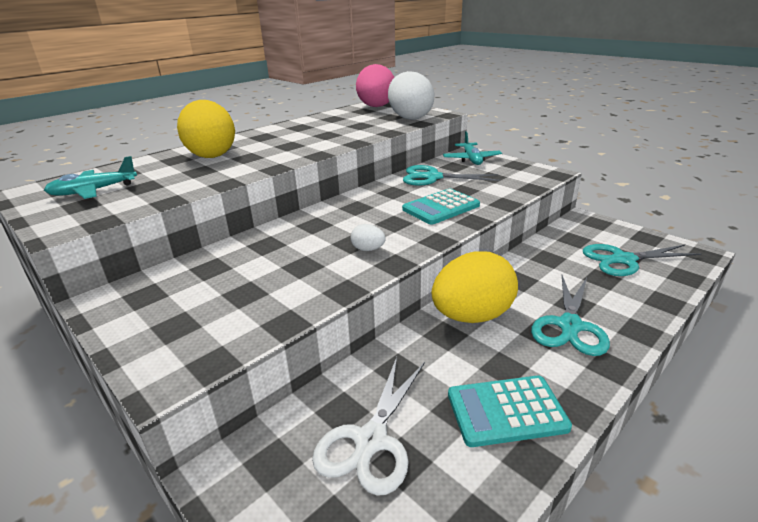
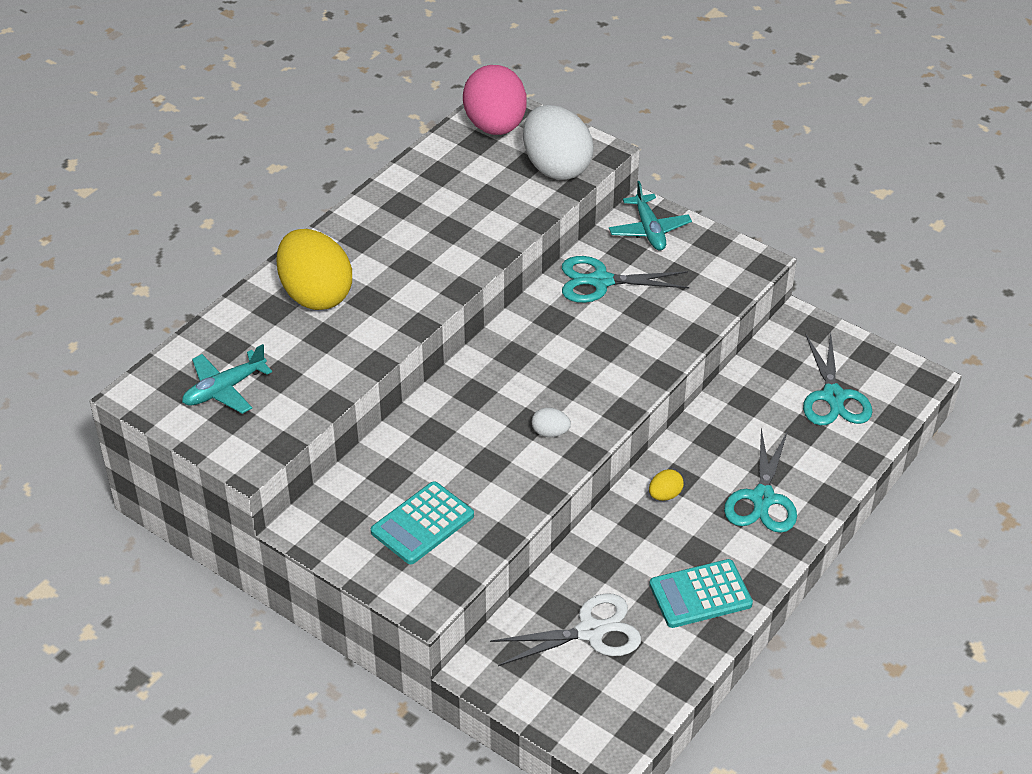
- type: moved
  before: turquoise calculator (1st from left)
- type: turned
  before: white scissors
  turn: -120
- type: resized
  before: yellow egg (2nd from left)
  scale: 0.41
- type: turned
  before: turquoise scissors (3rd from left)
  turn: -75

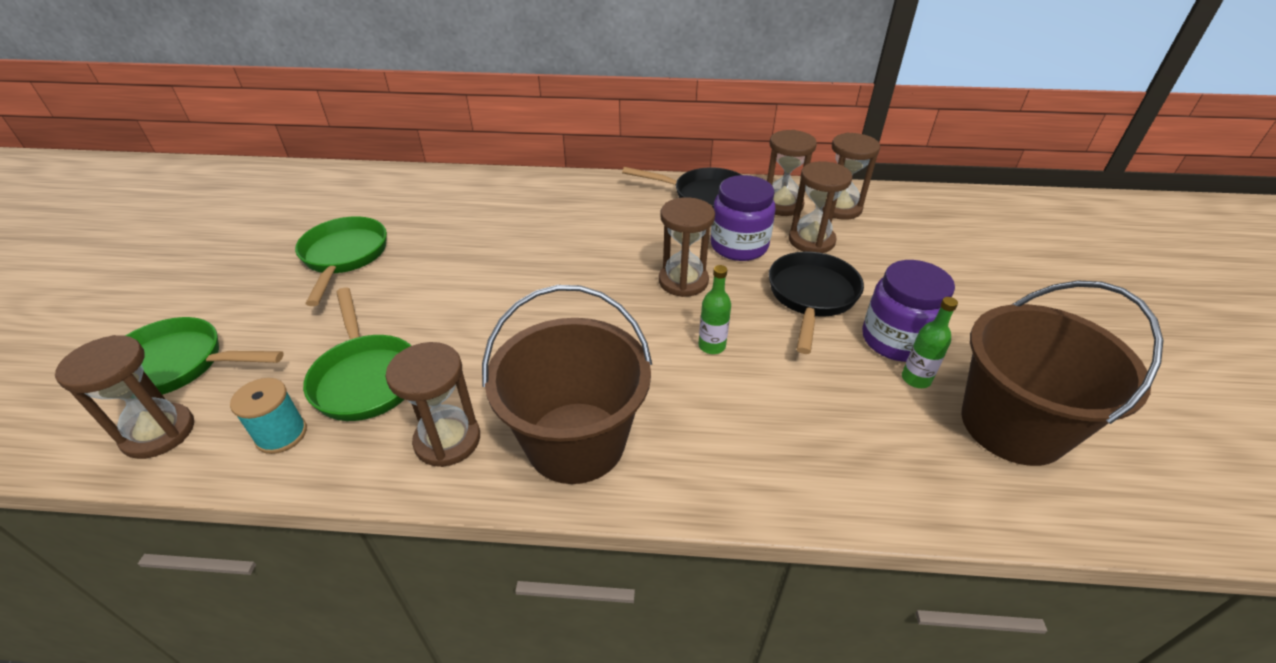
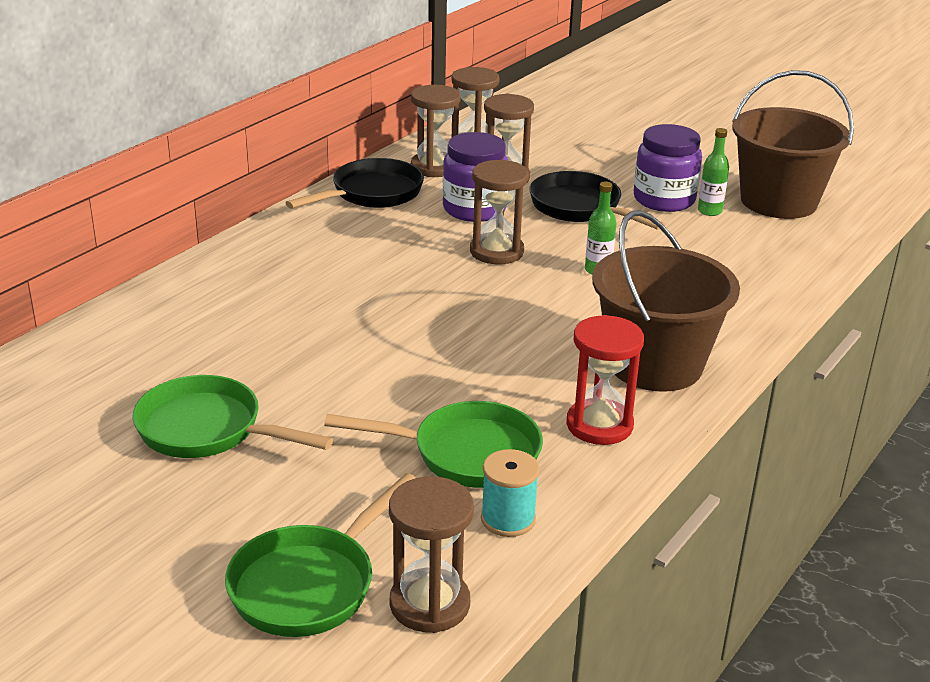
- type: recoloured
  before: brown hourglass (2nd from left)
  after: red hourglass

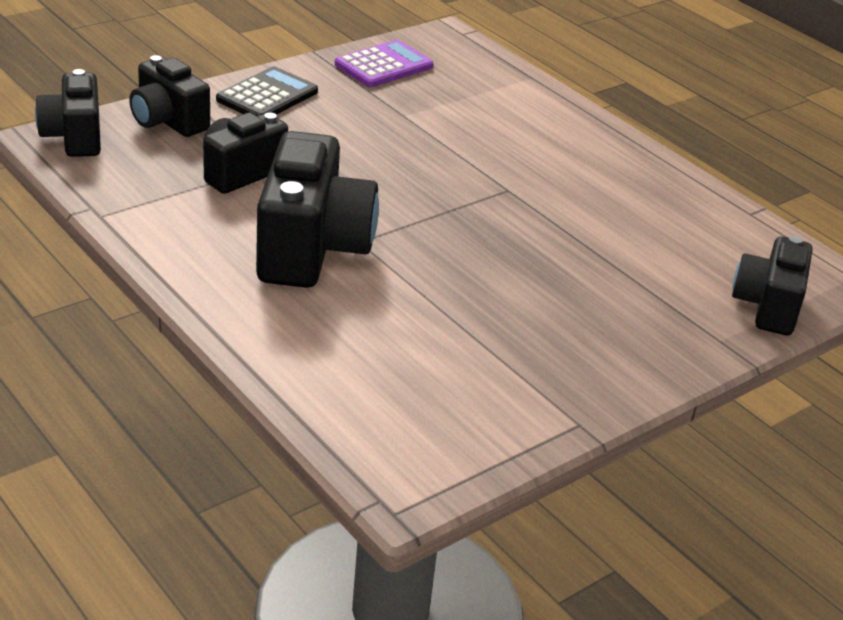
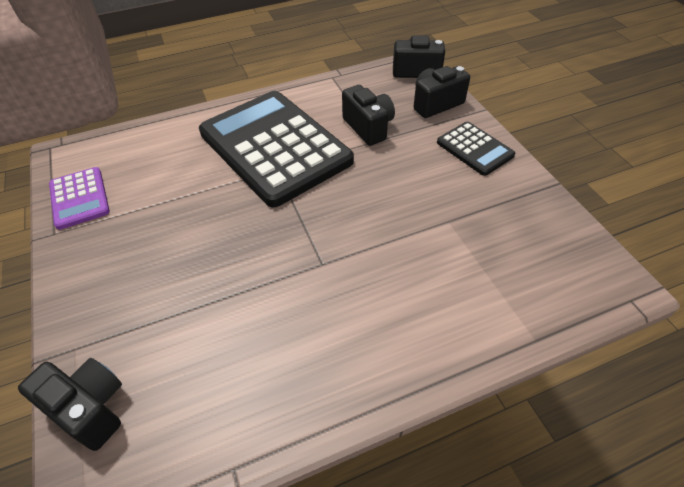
- type: moved
  before: purple calculator
- type: replaced
  before: black camera (4th from left)
  after: black calculator (1st from left)

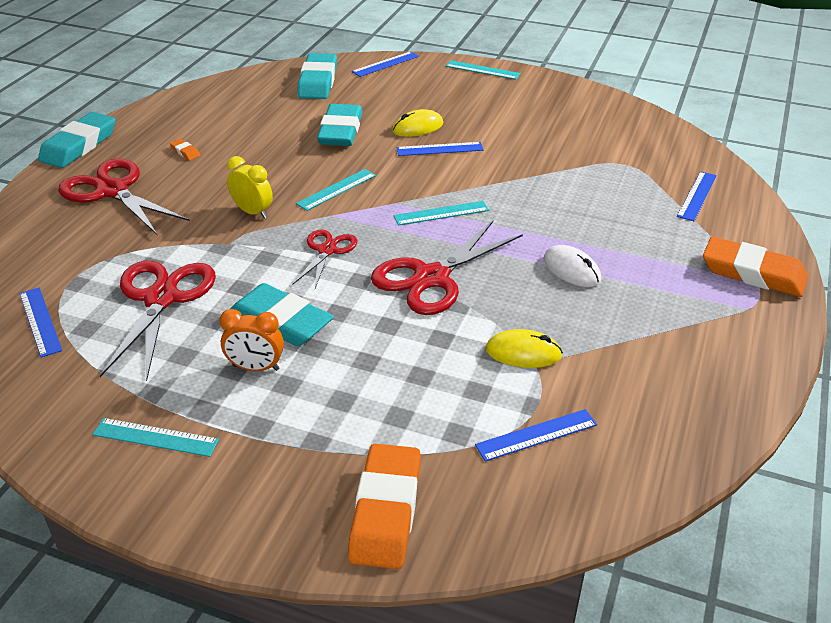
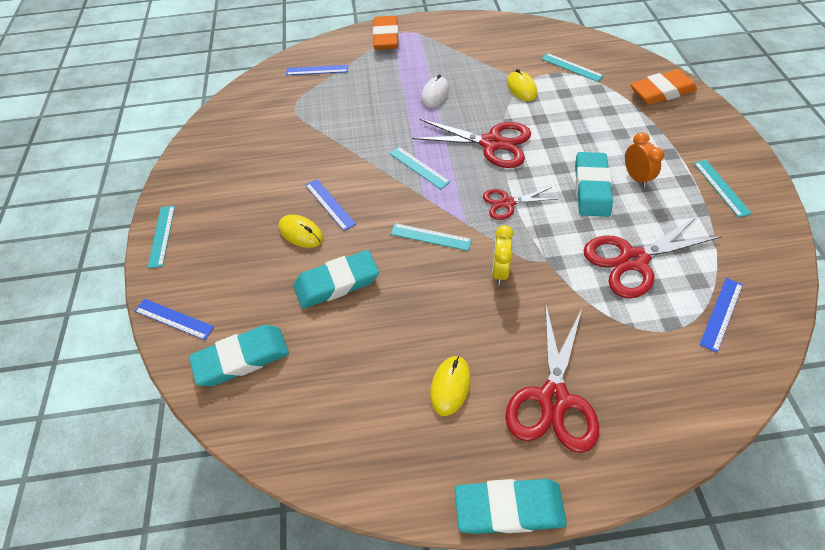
- type: replaced
  before: orange eraser (1st from left)
  after: yellow mouse (2nd from left)
- type: recoloured
  before: blue ruler (4th from left)
  after: turquoise ruler (4th from left)

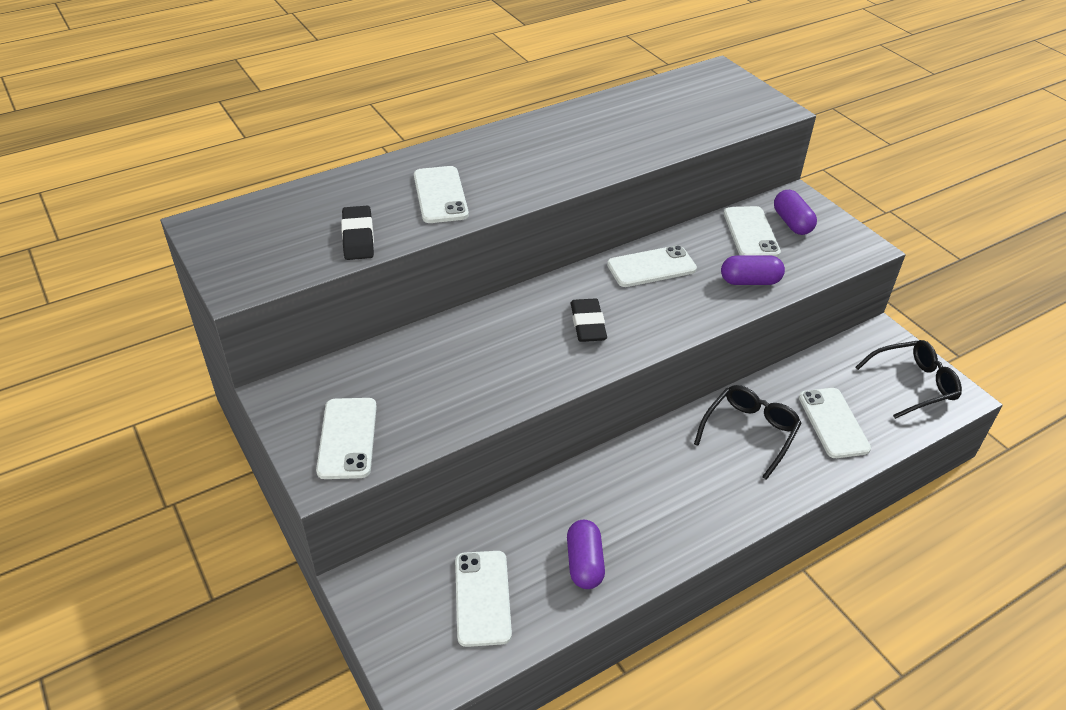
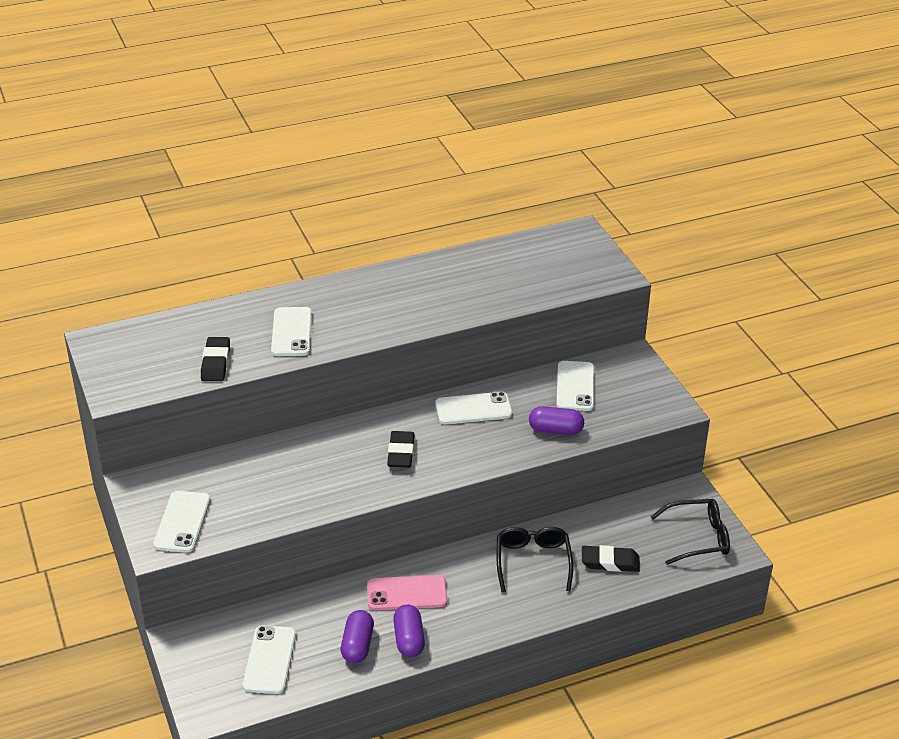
- type: added
  after: pink phone
- type: moved
  before: purple capsule (3rd from left in the first image)
  after: purple capsule (2nd from left)
- type: turned
  before: black glasses (1st from left)
  turn: -45
- type: replaced
  before: white phone (6th from left)
  after: black eraser (3rd from left)

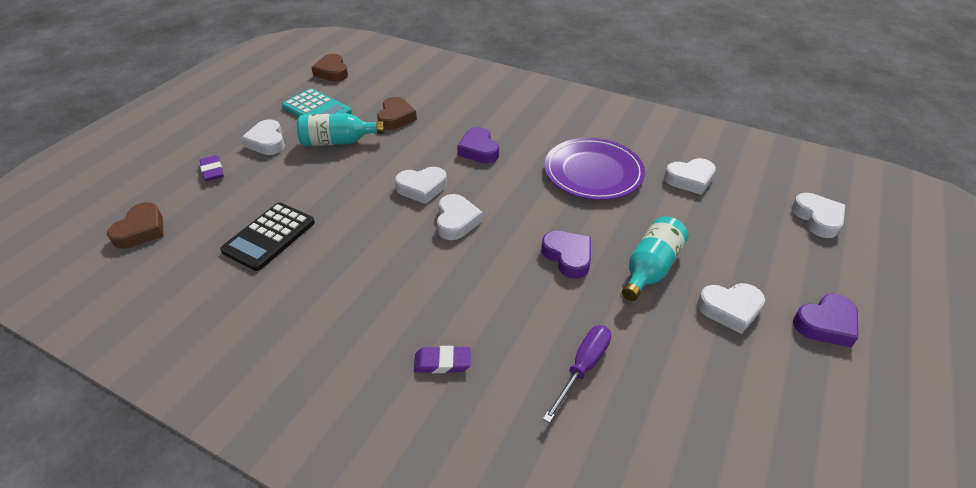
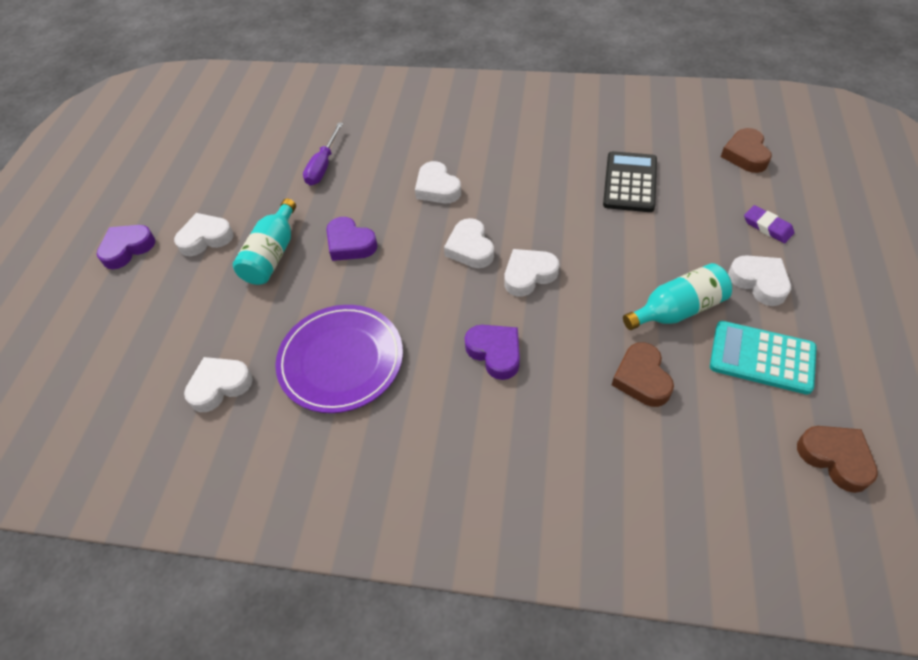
- type: moved
  before: white heart (6th from left in the first image)
  after: white heart (3rd from left)
- type: removed
  before: purple eraser (2nd from left)

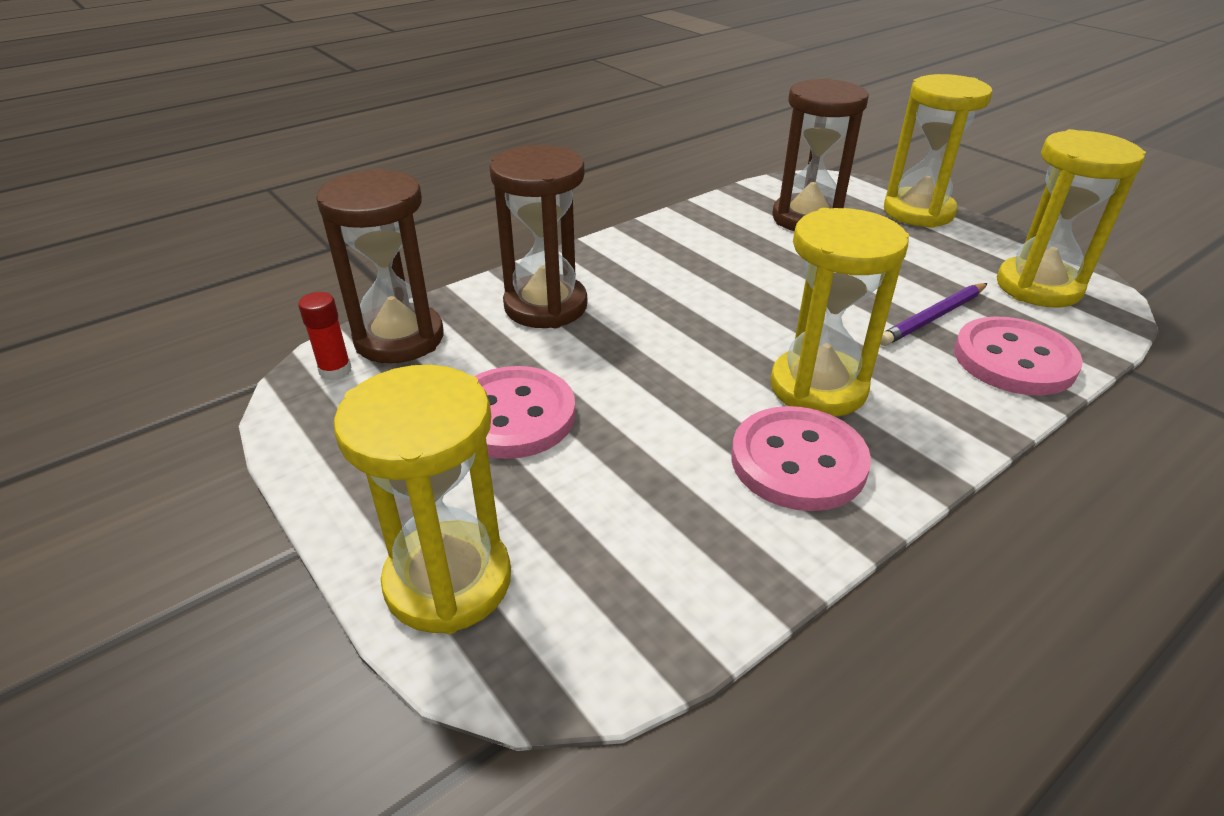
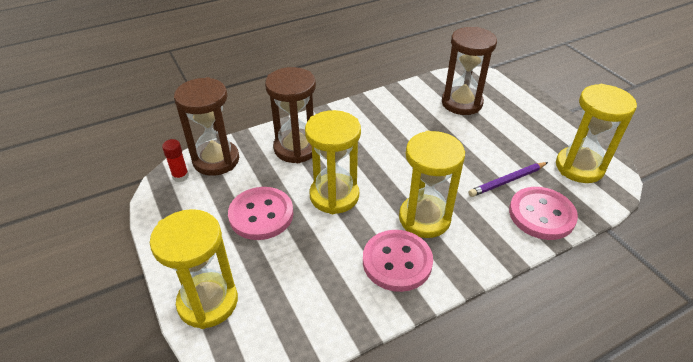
- type: moved
  before: yellow hourglass (3rd from left in the first image)
  after: yellow hourglass (2nd from left)

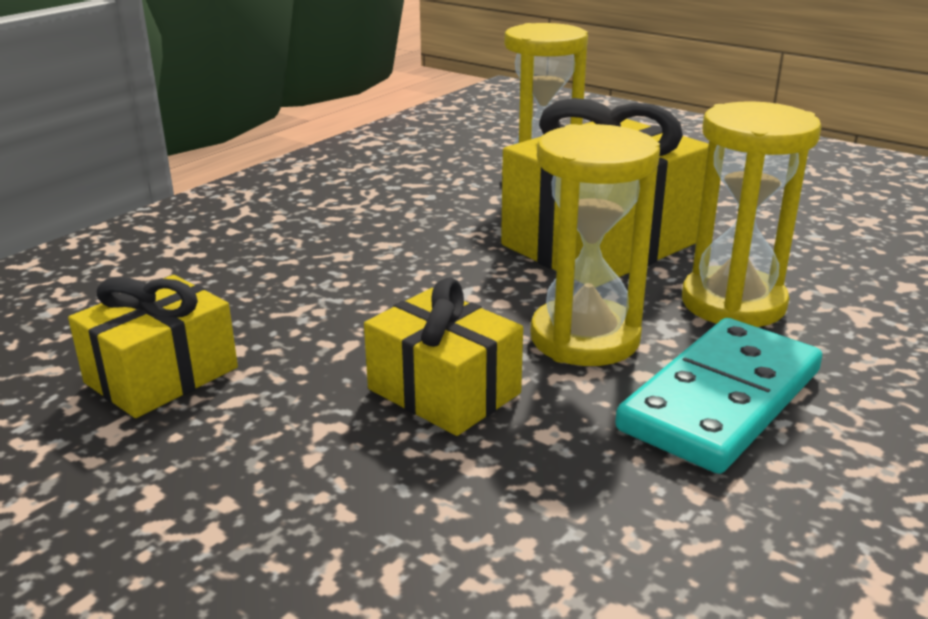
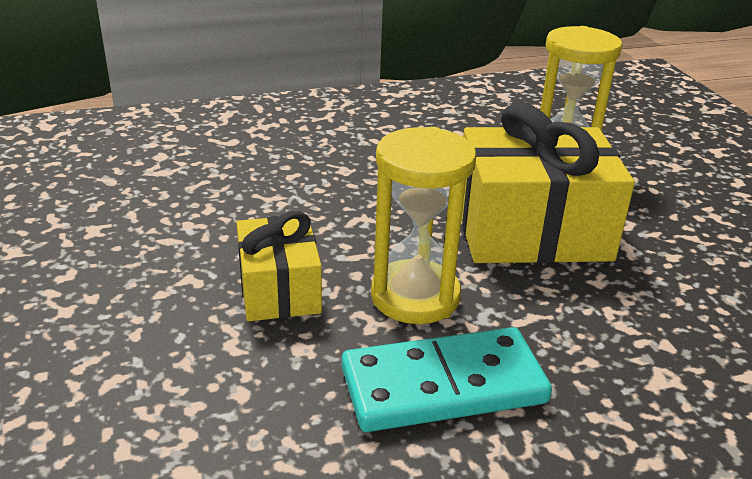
- type: removed
  before: yellow gift (1st from left)
- type: removed
  before: yellow hourglass (3rd from left)

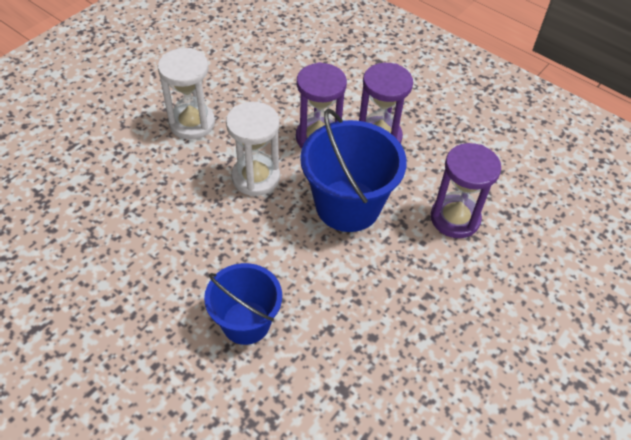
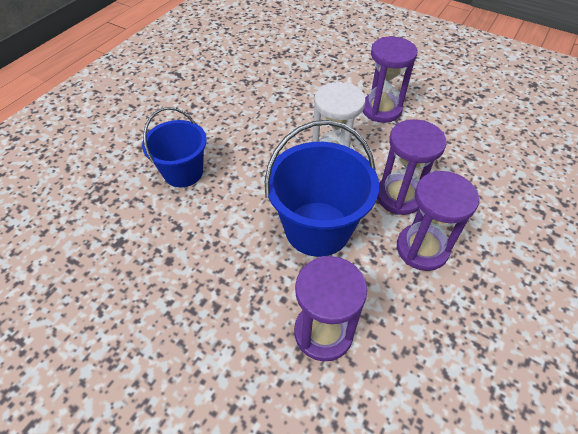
- type: recoloured
  before: white hourglass (1st from left)
  after: purple hourglass (2nd from left)

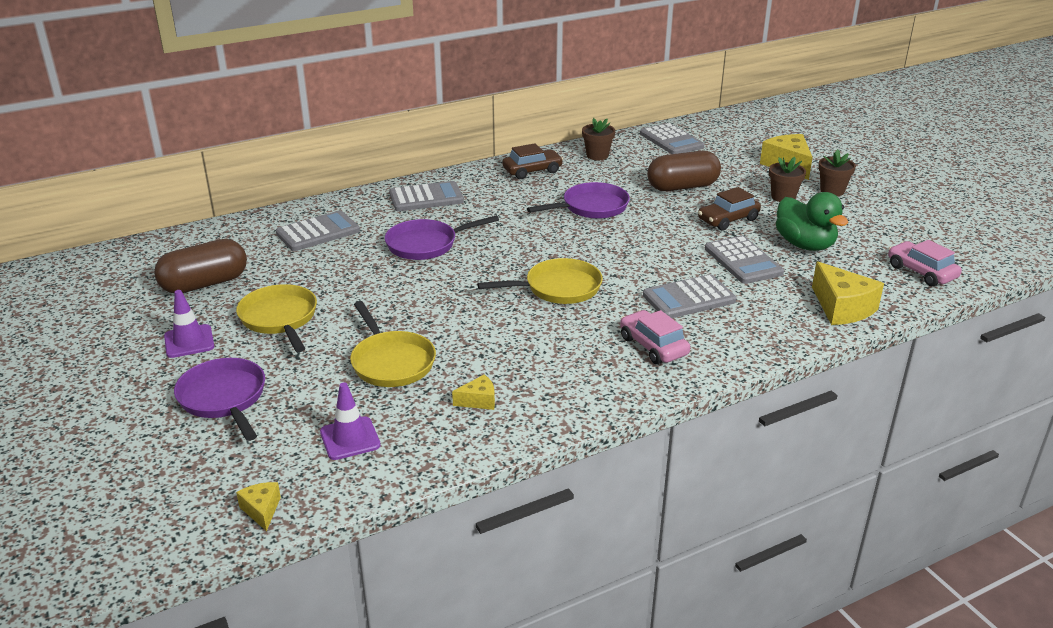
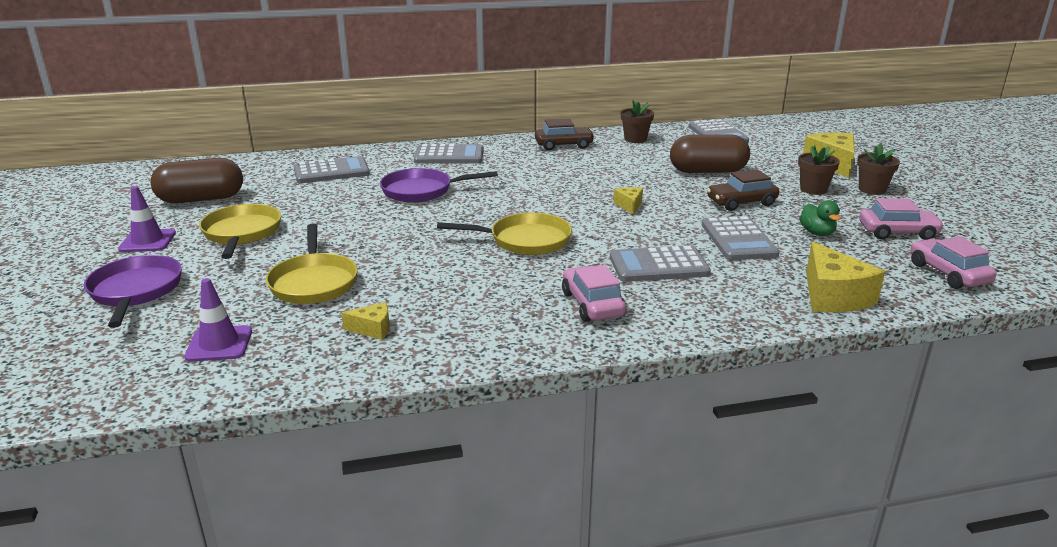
- type: moved
  before: yellow cheese (1st from left in the first image)
  after: yellow cheese (2nd from left)
- type: resized
  before: green duck
  scale: 0.55
- type: added
  after: pink car (2nd from left)
- type: removed
  before: purple pan (3rd from left)

